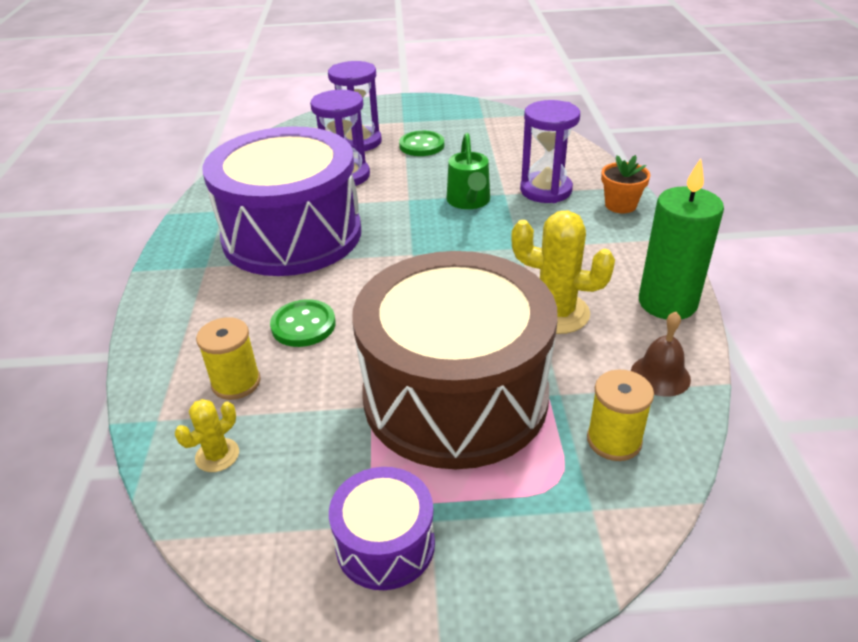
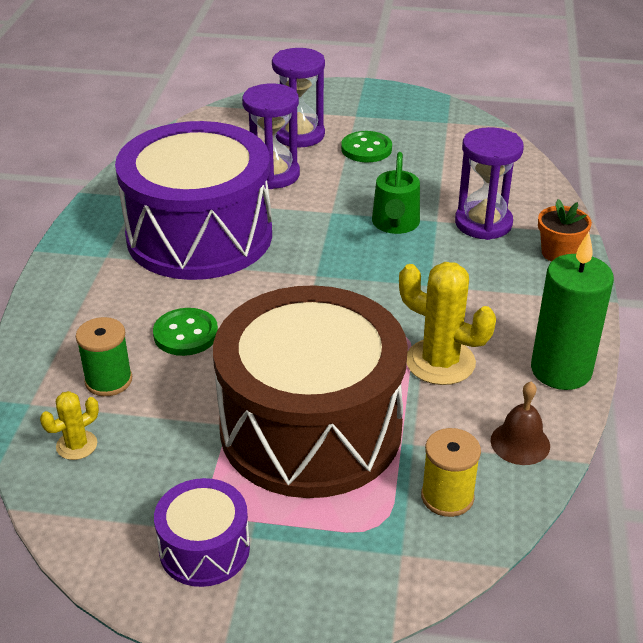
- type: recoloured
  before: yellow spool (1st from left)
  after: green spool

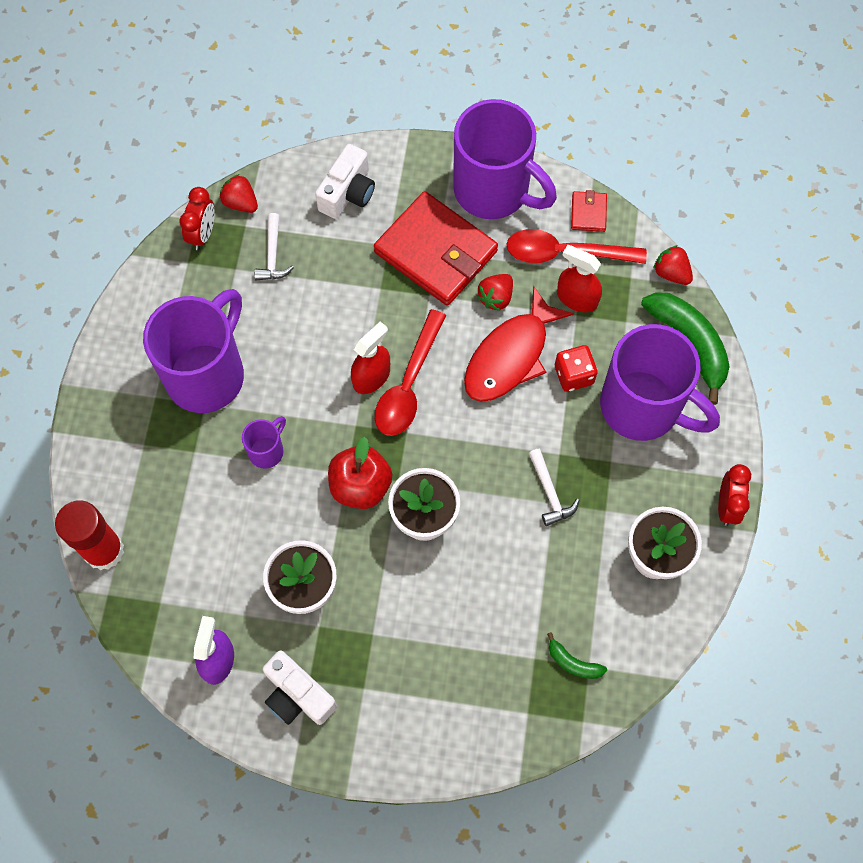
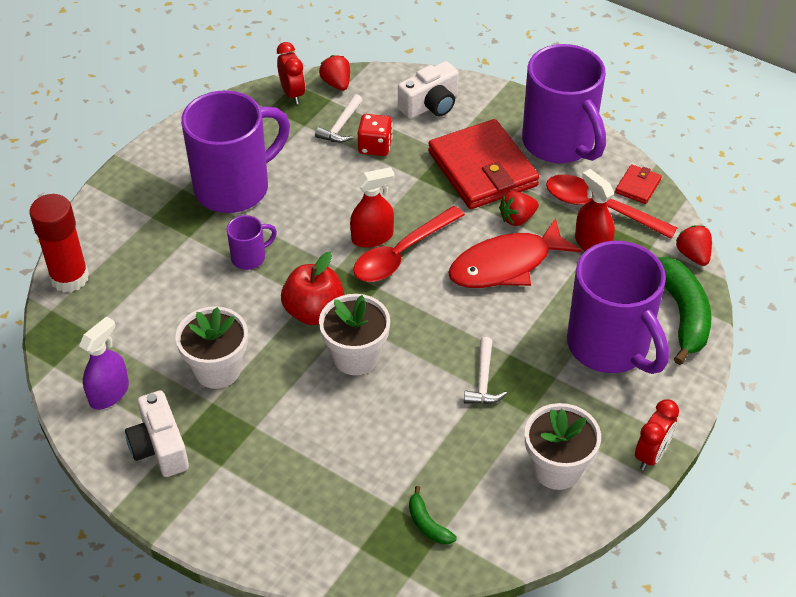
- type: turned
  before: red clock (1st from left)
  turn: -60
- type: moved
  before: red dice

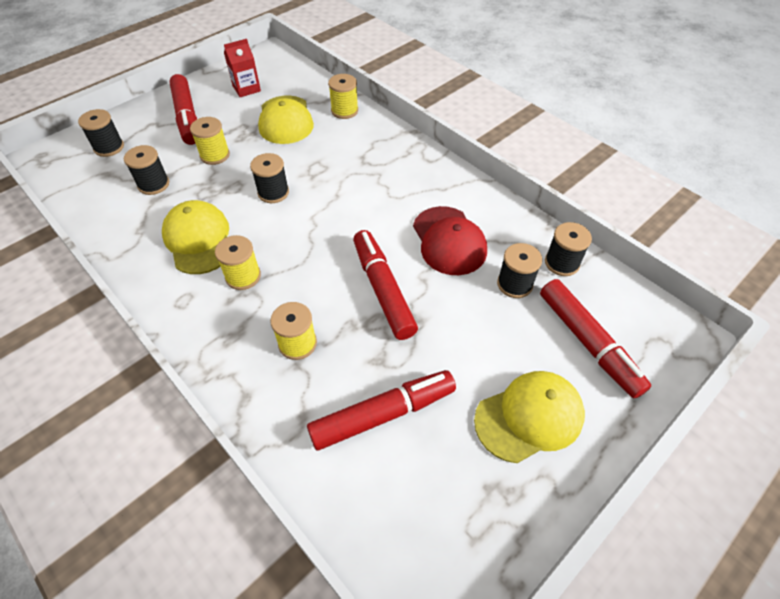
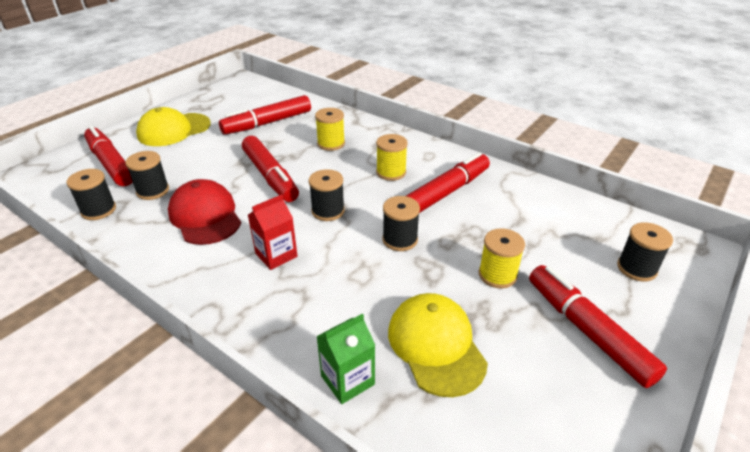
- type: moved
  before: red carton
- type: moved
  before: black spool (2nd from left in the first image)
  after: black spool (3rd from left)
- type: replaced
  before: yellow spool (4th from left)
  after: green carton
- type: replaced
  before: yellow cap (1st from left)
  after: red marker (4th from left)

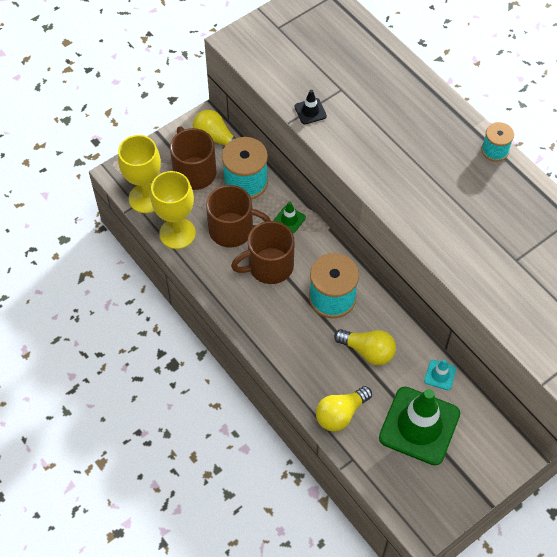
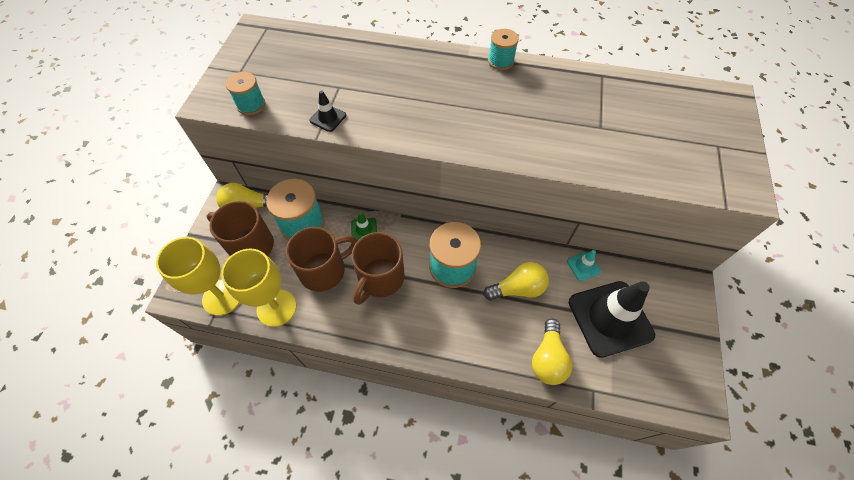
- type: added
  after: turquoise spool (1st from left)
- type: recoloured
  before: green traffic cone (2nd from left)
  after: black traffic cone (2nd from left)

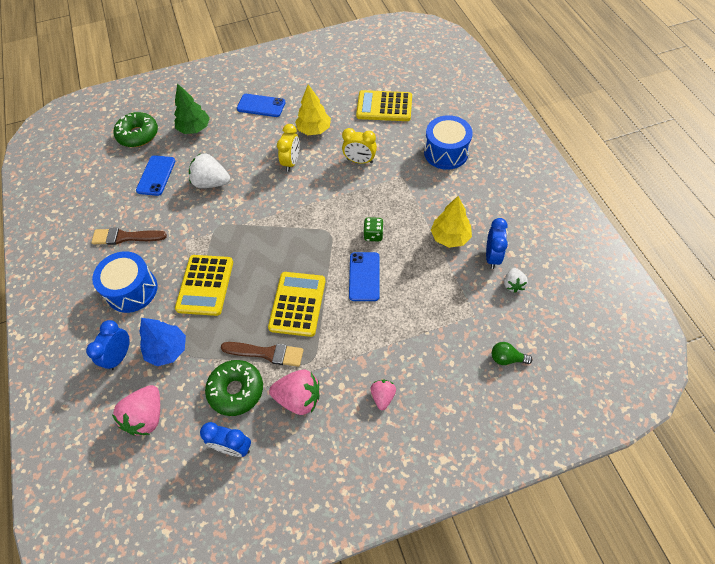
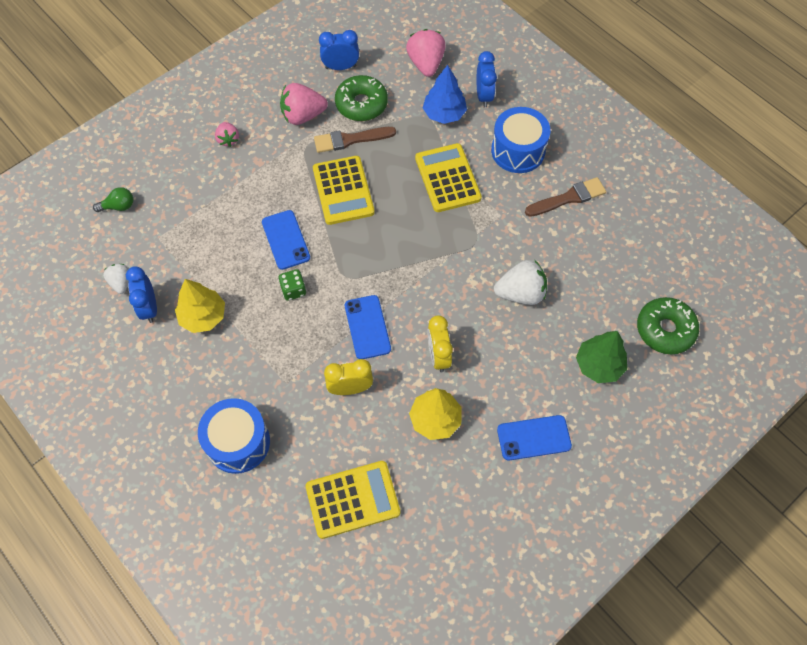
- type: moved
  before: blue phone (1st from left in the first image)
  after: blue phone (2nd from left)

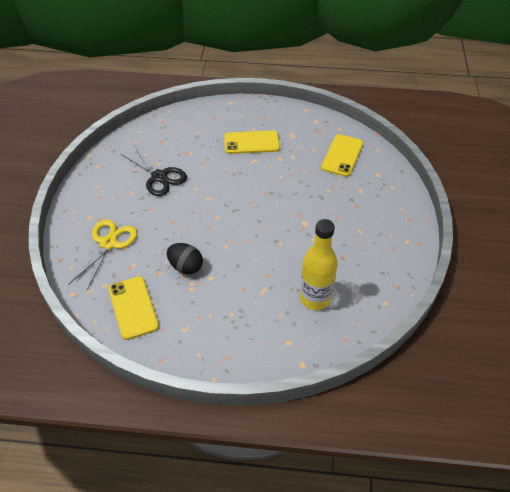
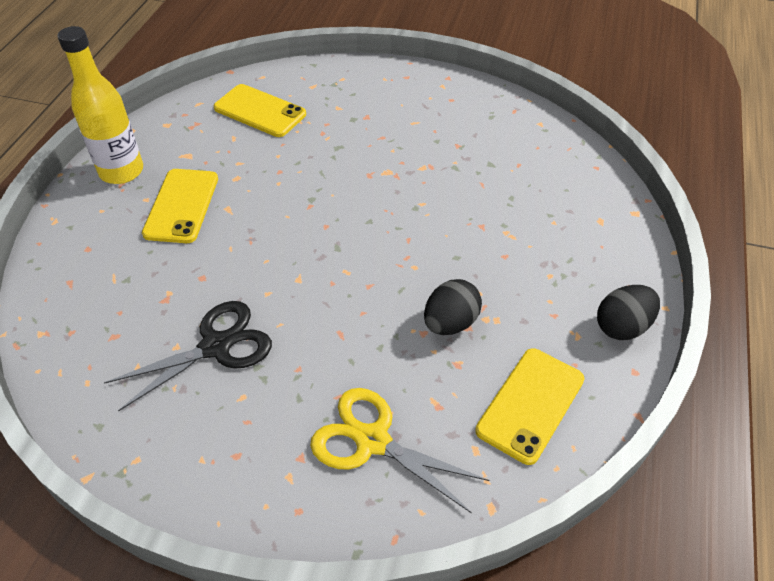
- type: moved
  before: yellow bottle
- type: turned
  before: yellow phone (1st from left in the first image)
  turn: -45
- type: added
  after: black egg (2nd from left)

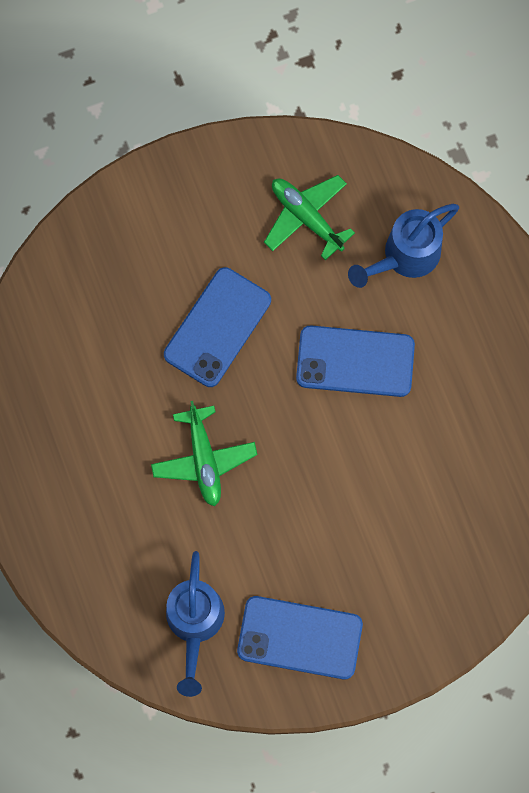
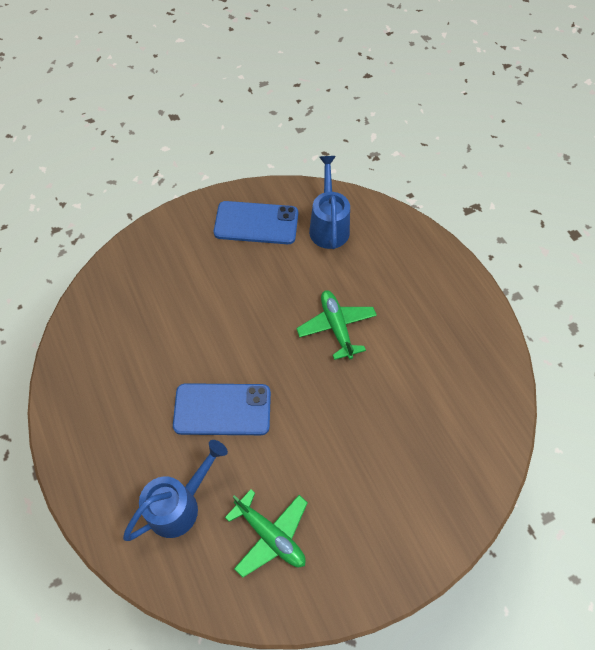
- type: removed
  before: blue phone (1st from left)

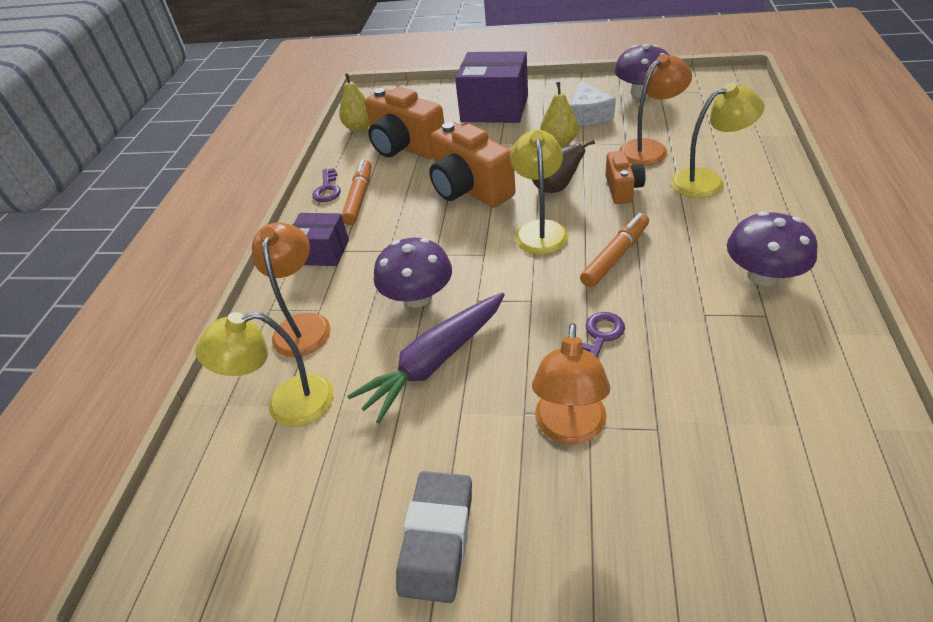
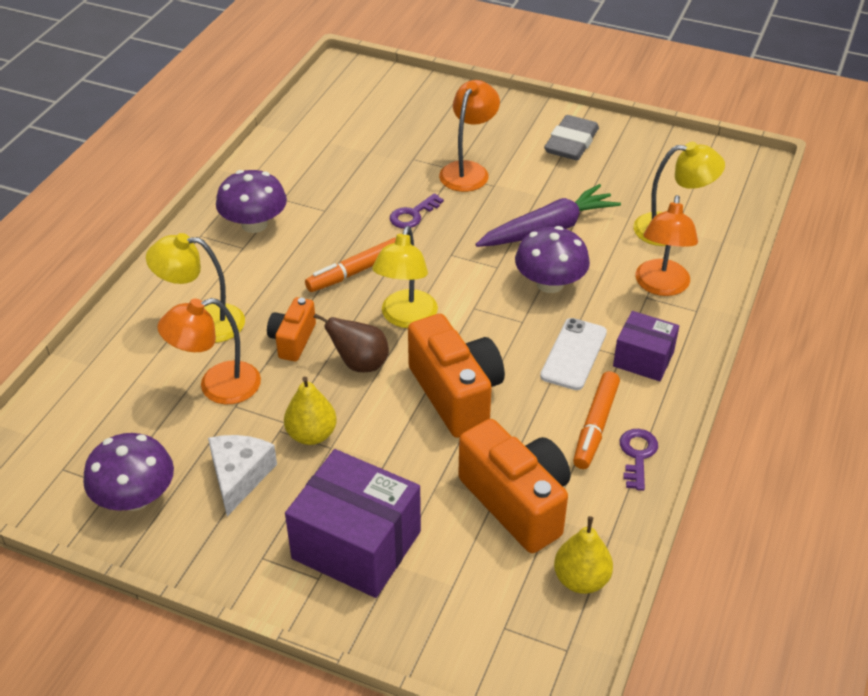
- type: added
  after: white phone

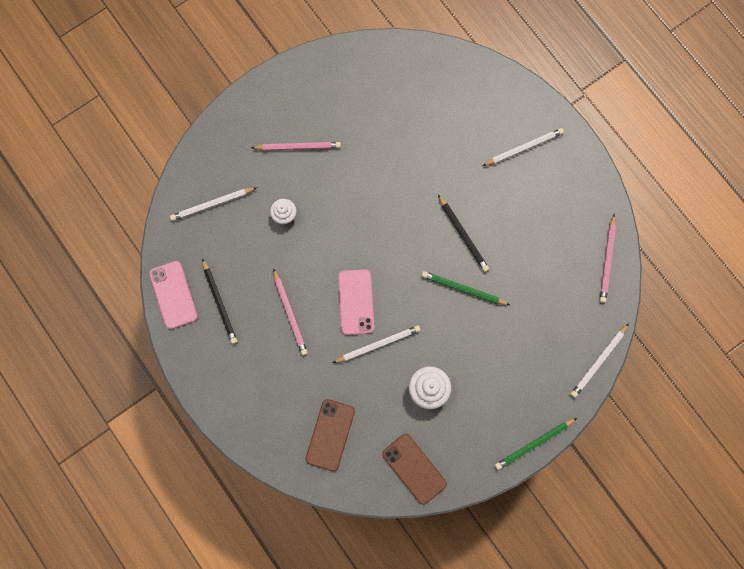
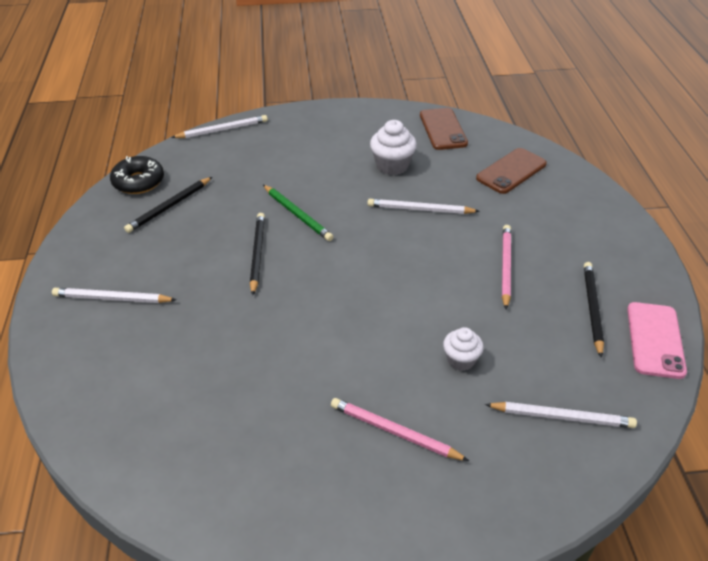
- type: replaced
  before: pink pencil (3rd from left)
  after: black donut
- type: added
  after: black pencil (1st from left)
- type: removed
  before: pink phone (2nd from left)
- type: removed
  before: green pencil (2nd from left)

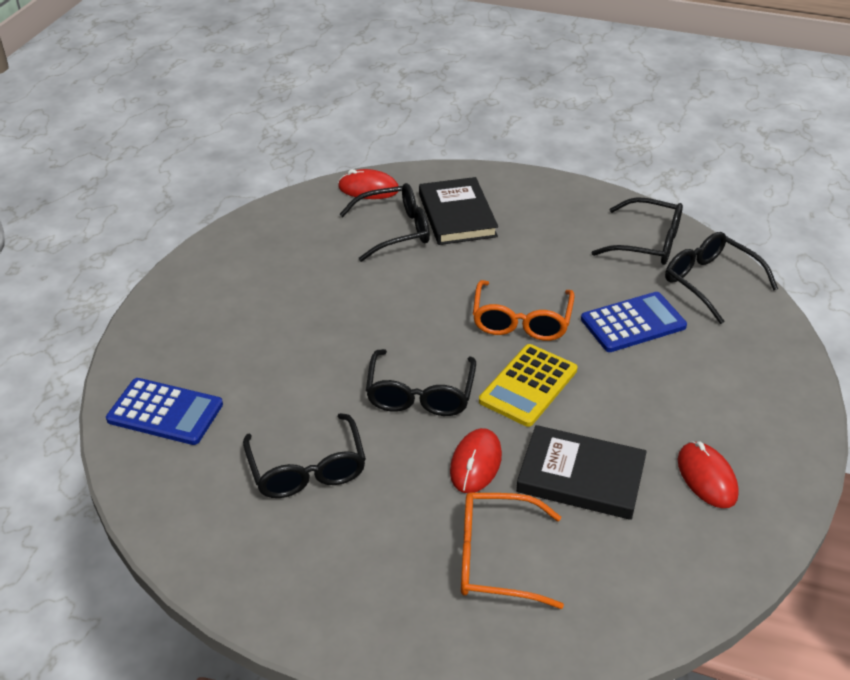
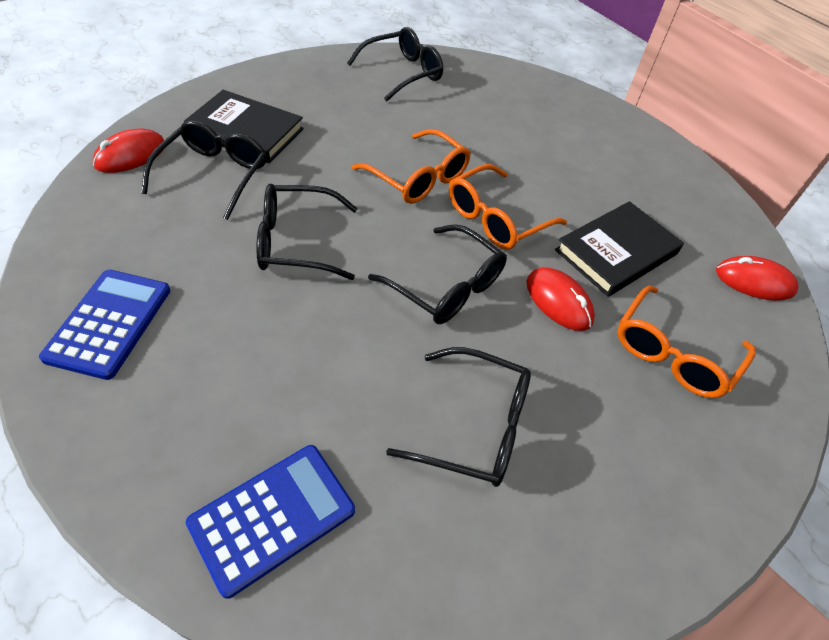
- type: moved
  before: blue calculator (2nd from left in the first image)
  after: blue calculator (1st from left)
- type: moved
  before: black glasses (5th from left in the first image)
  after: black glasses (2nd from left)
- type: replaced
  before: yellow calculator
  after: orange glasses (2nd from left)
- type: moved
  before: red mouse (3rd from left)

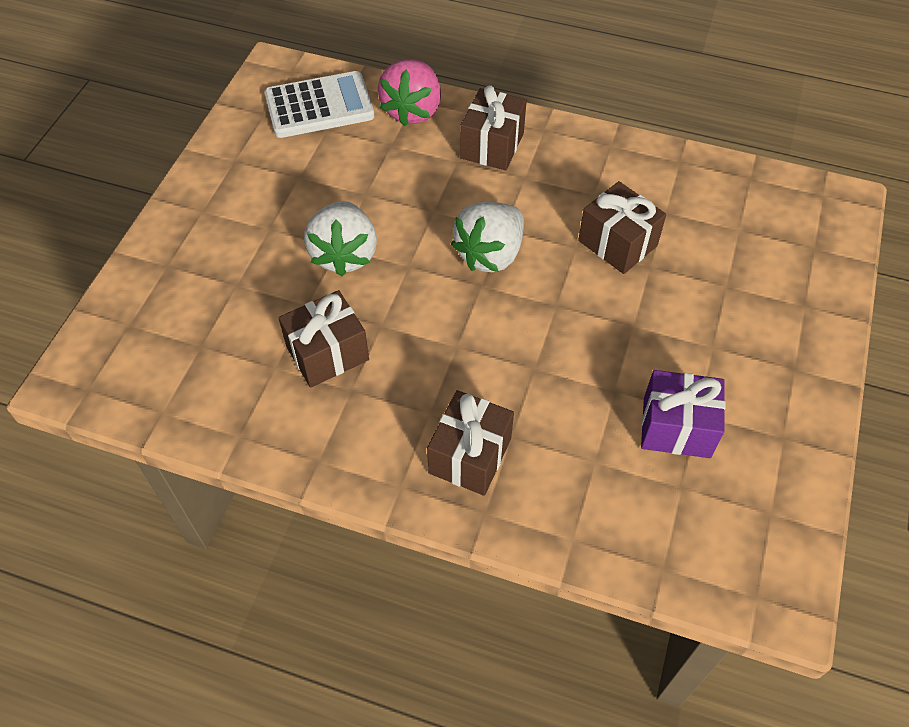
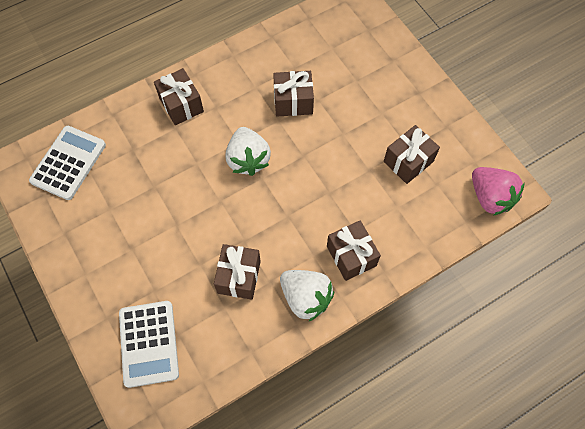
- type: added
  after: white calculator (2nd from left)
- type: moved
  before: white strawberry (1st from left in the first image)
  after: white strawberry (2nd from left)
- type: recoloured
  before: purple gift
  after: brown gift (5th from left)
- type: moved
  before: pink strawberry

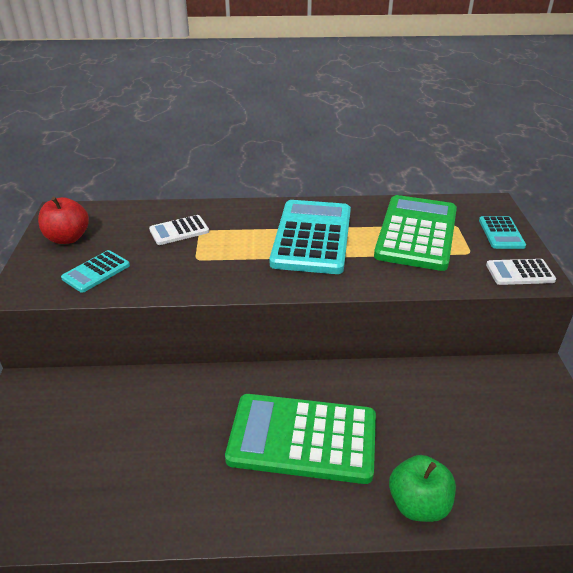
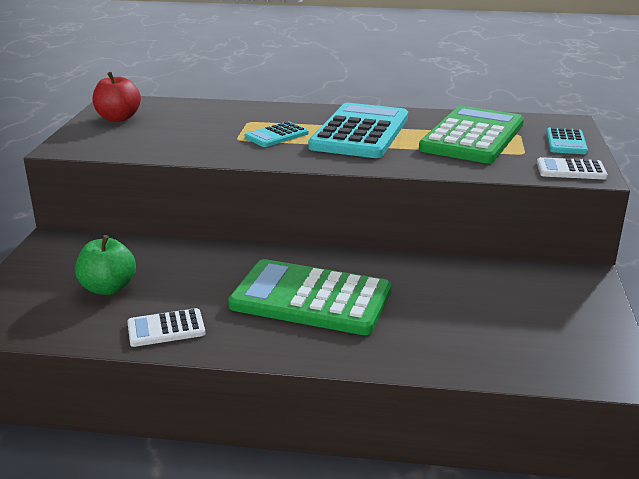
- type: moved
  before: green apple
- type: moved
  before: white calculator (1st from left)
- type: moved
  before: turquoise calculator (1st from left)

